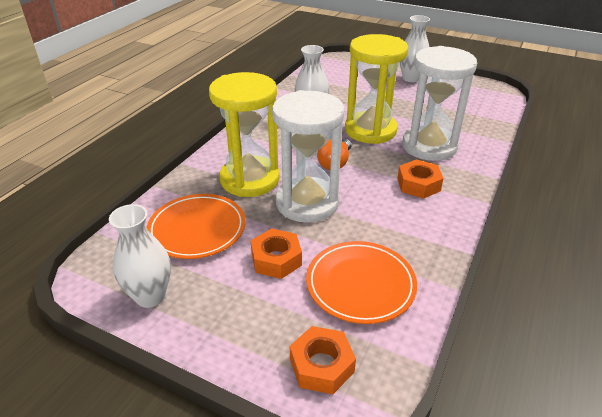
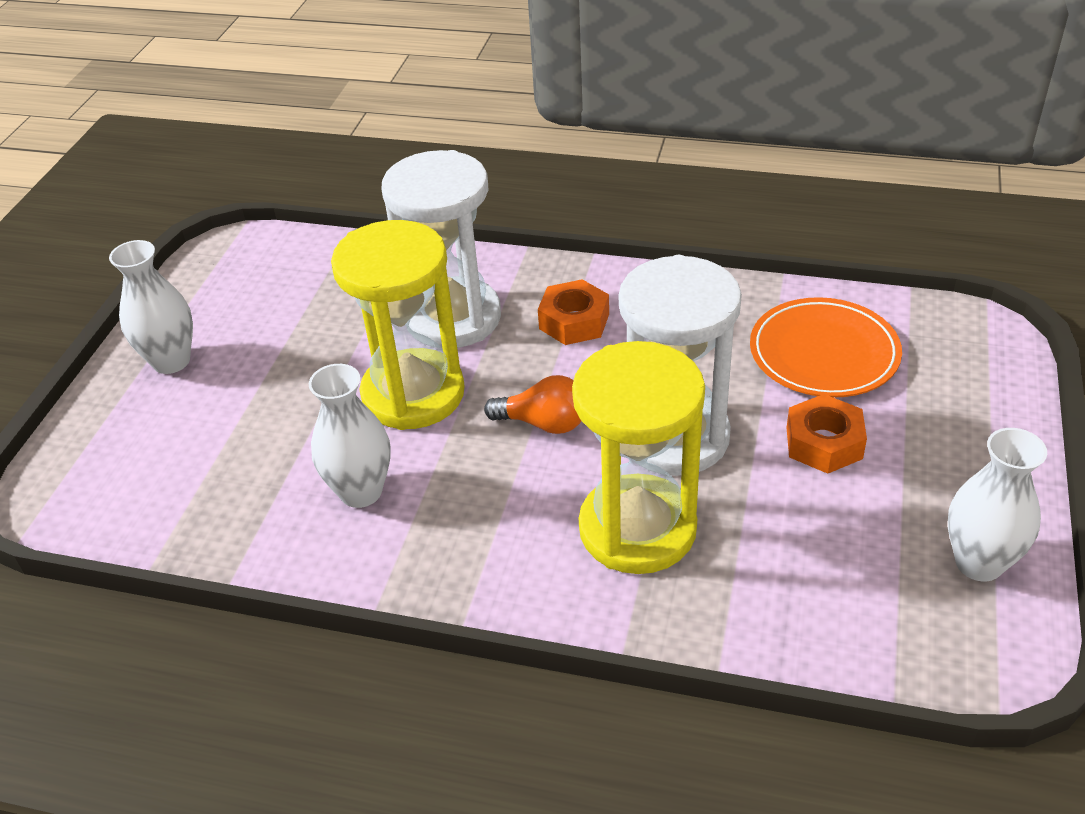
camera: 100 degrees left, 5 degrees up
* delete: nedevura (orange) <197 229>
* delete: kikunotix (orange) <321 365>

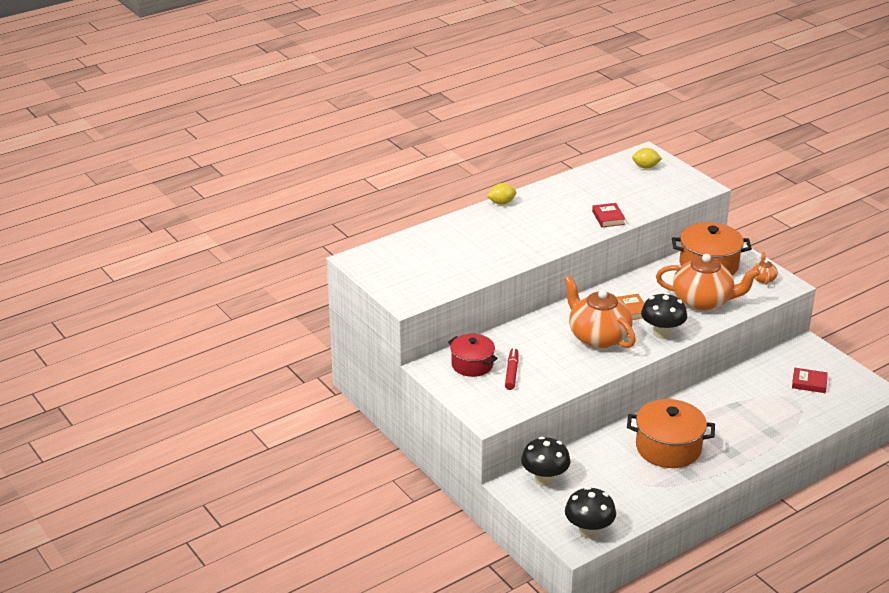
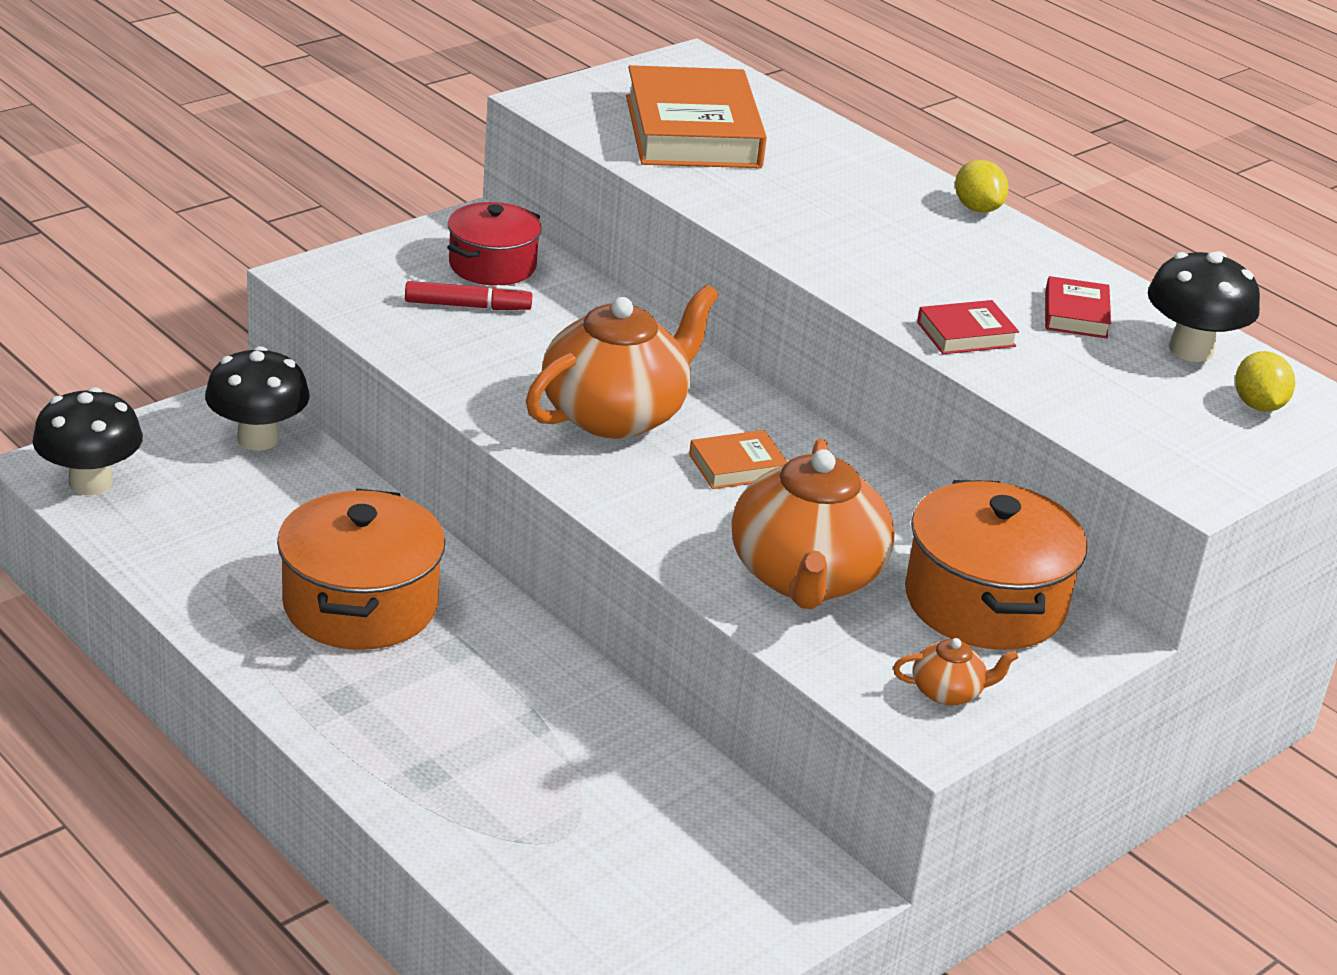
camera: 80 degrees right, 0 degrees up
* move: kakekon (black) <662 333> to <1191 350>
* move: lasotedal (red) <809 383> to <1075 314>
* insert: lasotedal (orange) <693 131>

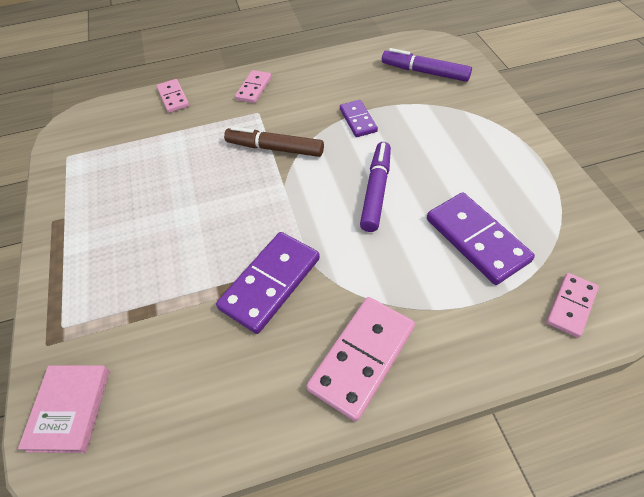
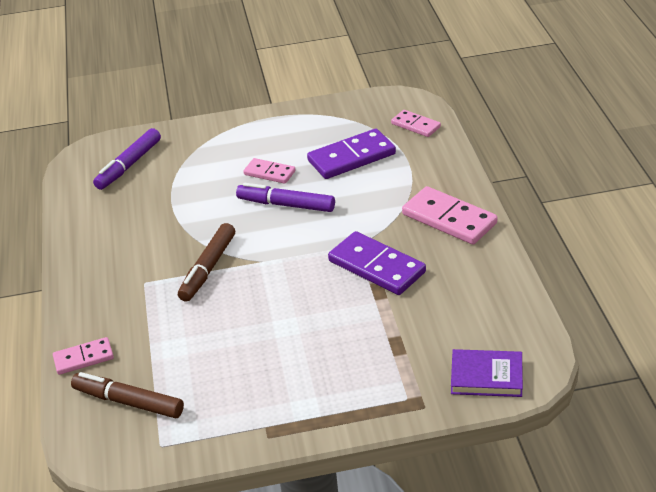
camera: 85 degrees left, 15 degrees down
* recolor: lasotedal (pink) <70 409> to lasotedal (purple) <486 377>
* move: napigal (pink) <254 88> to <269 173>
* delete: napigal (purple) <358 120>
* insert: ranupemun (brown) <128 402>

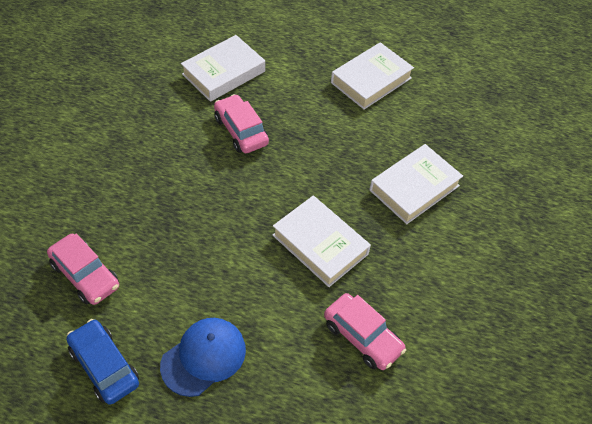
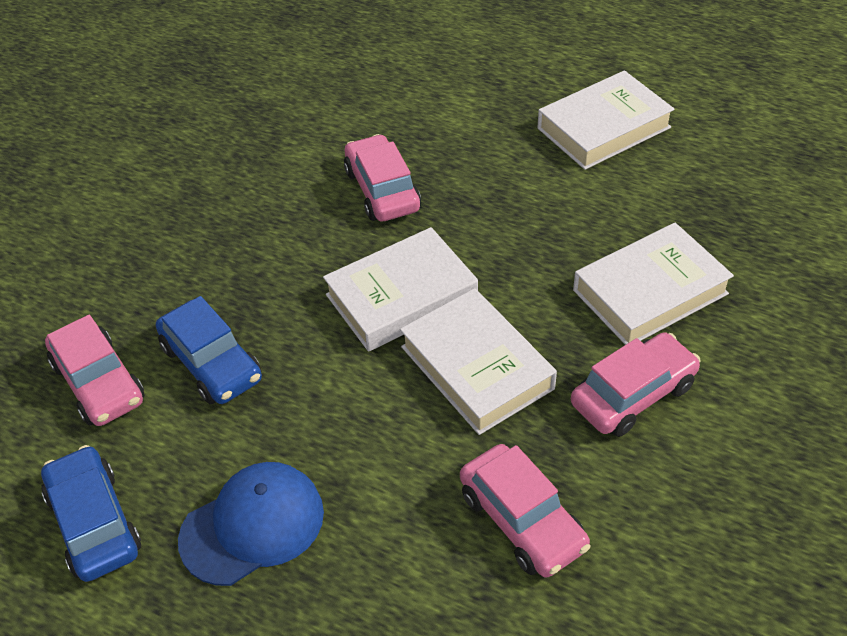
camera: 15 degrees right, 5 degrees down
* move: lasotedal (white) <223 73> to <401 296>
* insert: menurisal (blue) <212 363>
* insert: menurisal (pink) <633 394>

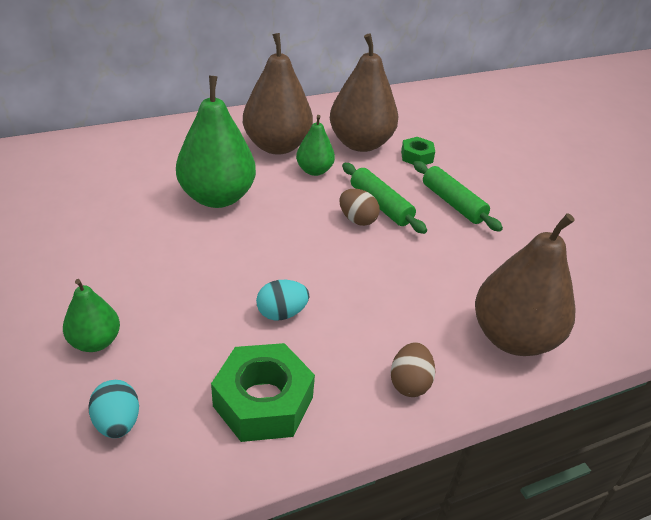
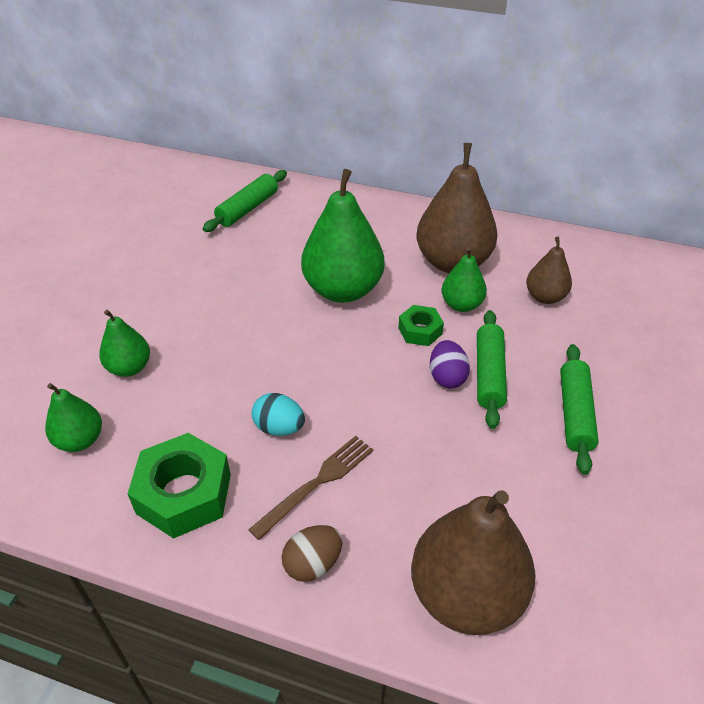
camera: 45 degrees right, 5 degrees up
* replace: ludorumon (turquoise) <117 423> to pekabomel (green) <80 440>
* resize: pekabomel (brown) <360 143> = <545 297> x0.53
* recolor: ludorumon (brown) <357 220> to ludorumon (purple) <447 377>
* move: kikunotix (green) <416 156> to <420 331>
* insert: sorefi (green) <248 208>
* insert: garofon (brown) <317 483>

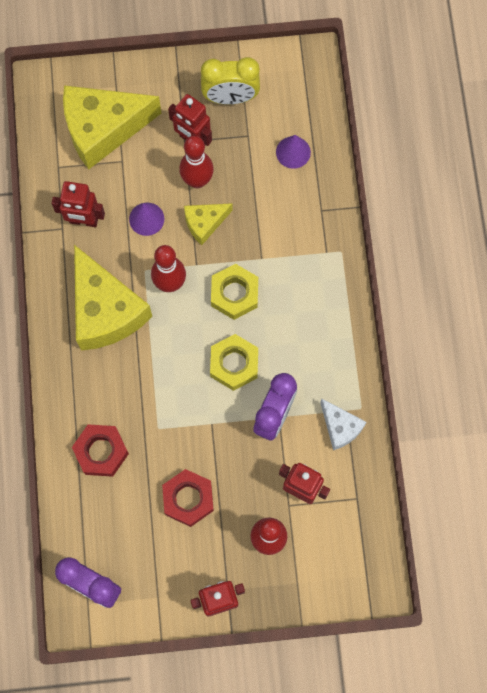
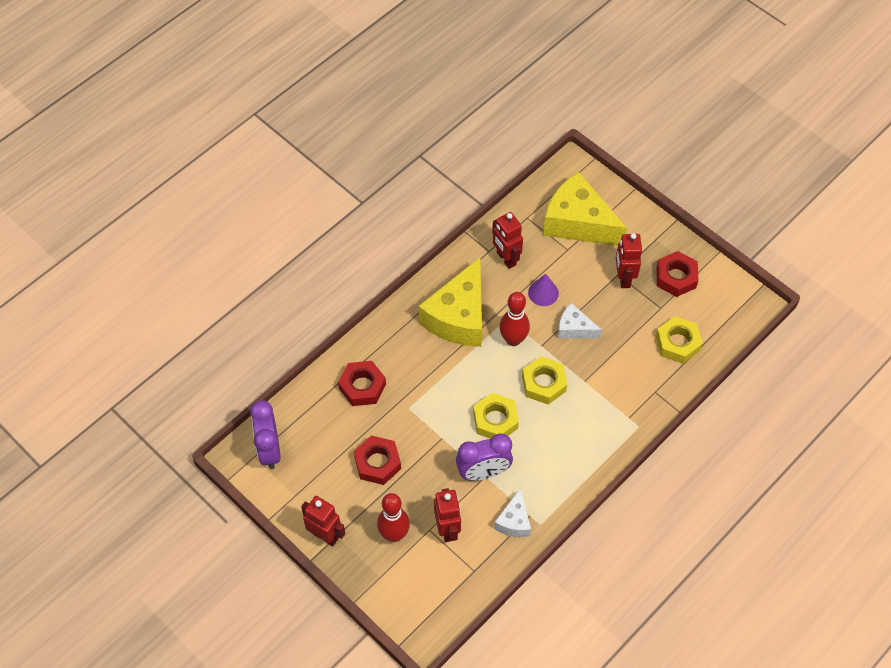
camera: 50 degrees right, 15 degrees down
* delete: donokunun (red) <197 180>
* recolor: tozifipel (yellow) <204 223> to tozifipel (white) <574 328>
* replace: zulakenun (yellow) <230 97> to kikunotix (red) <676 277>
* replace: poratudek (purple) <293 152> to kikunotix (yellow) <677 343>

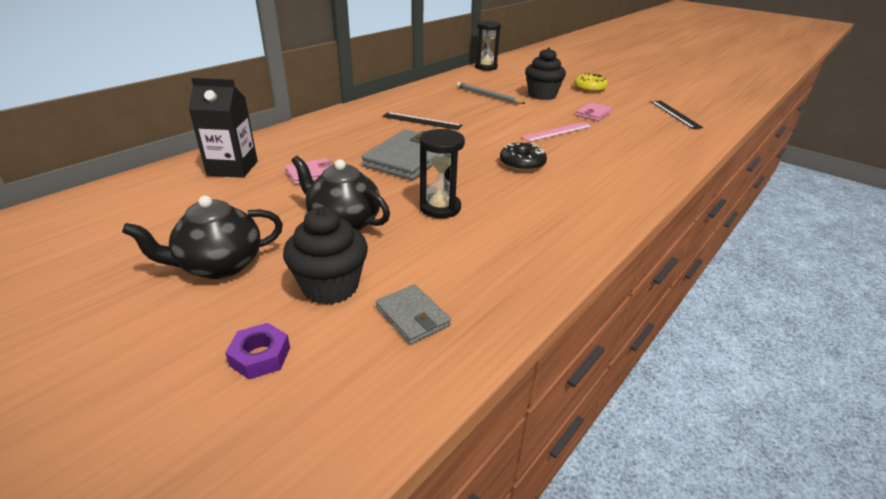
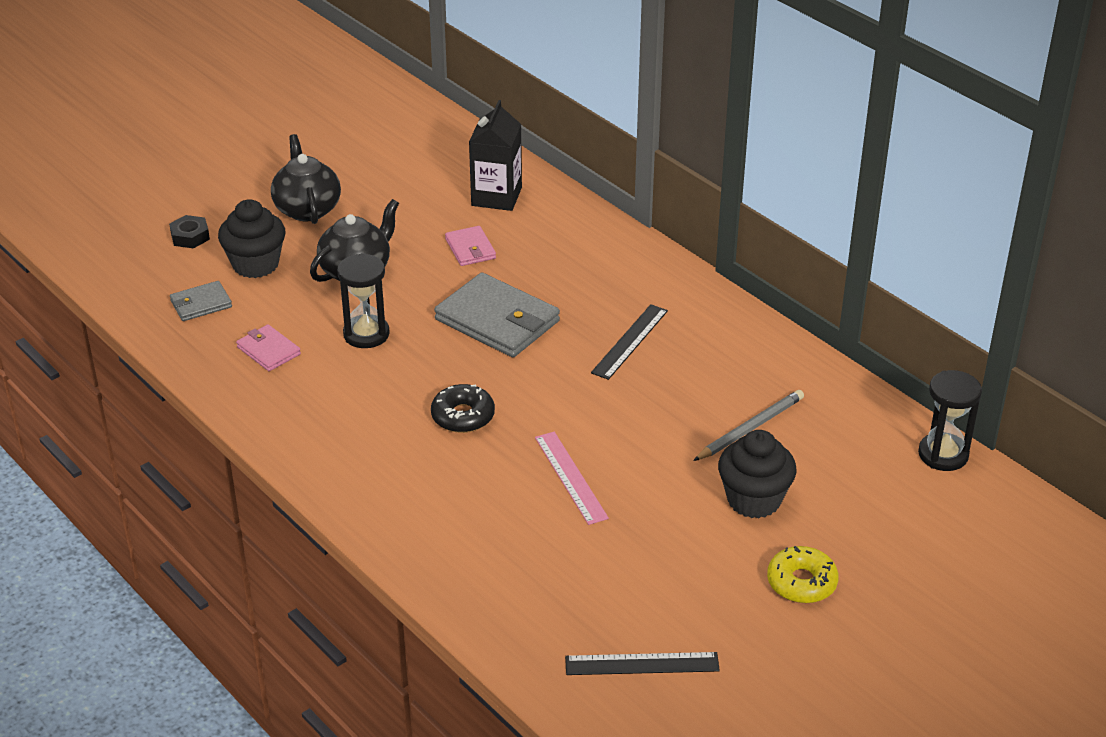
camera: 100 degrees right, 5 degrees up
* recolor: kikunotix (purple) <260 356> to kikunotix (black) <190 236>
* move: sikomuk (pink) <593 114> to <268 350>

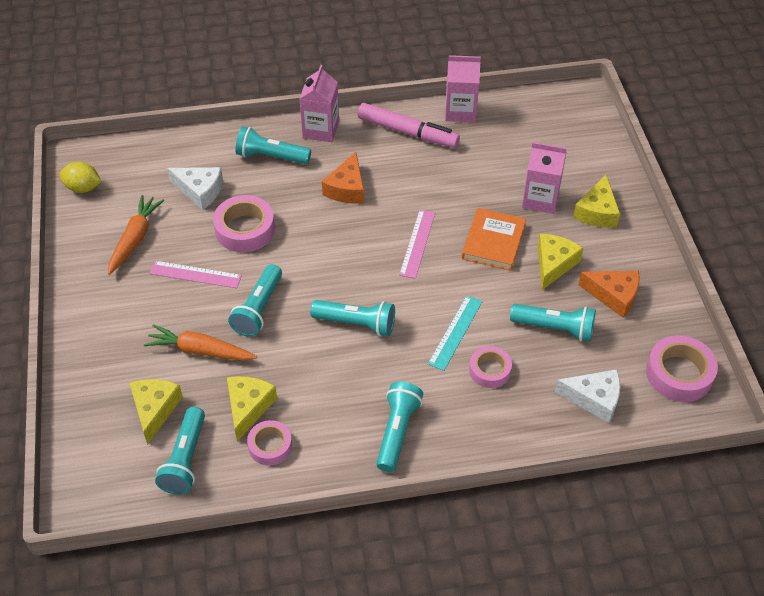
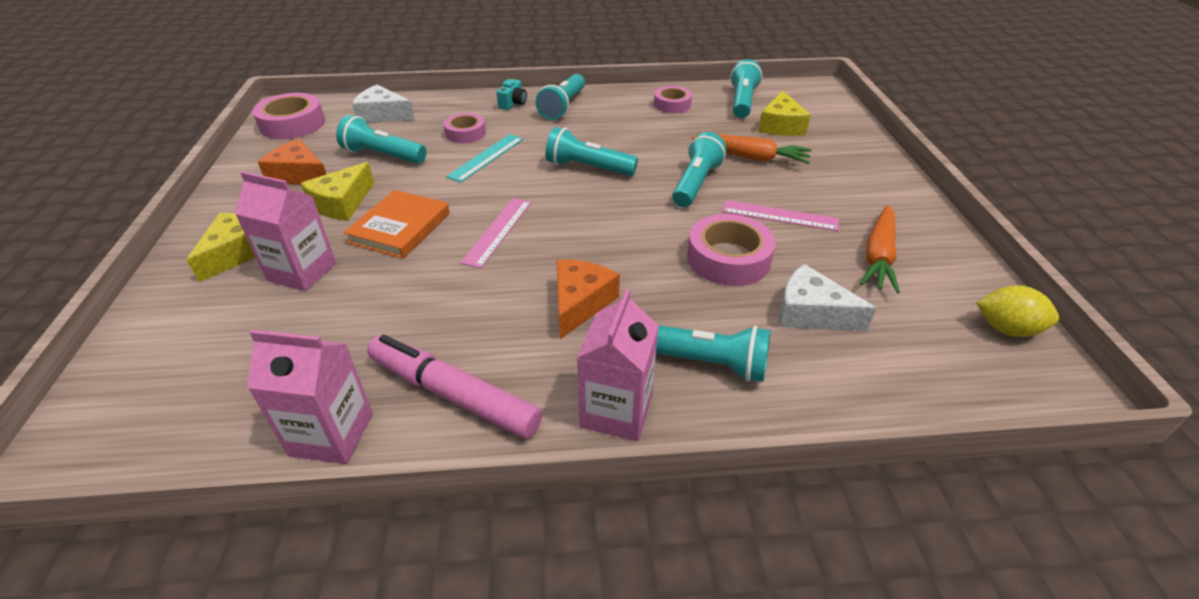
camera: 175 degrees left, 10 degrees down
* delete: tozifipel (yellow) <248 407>
* insert: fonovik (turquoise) <513 103>

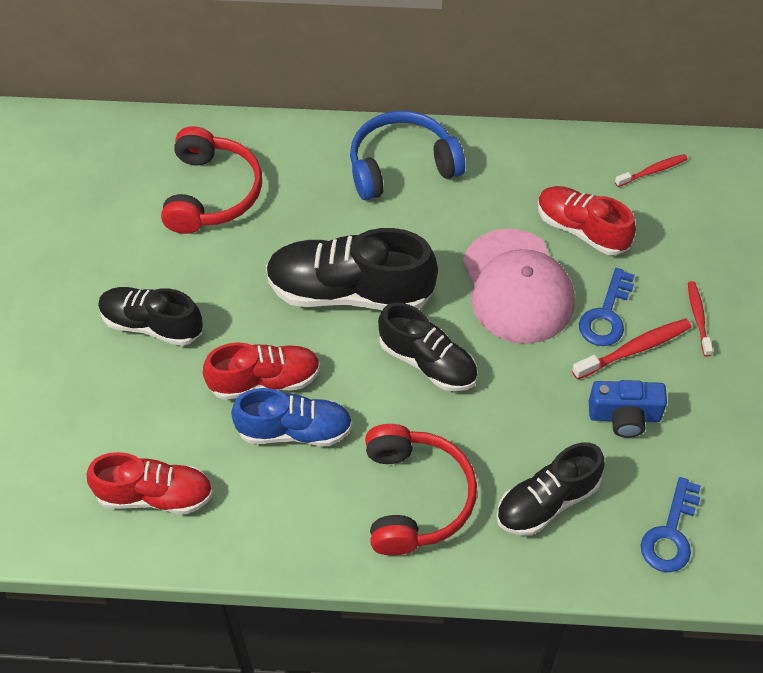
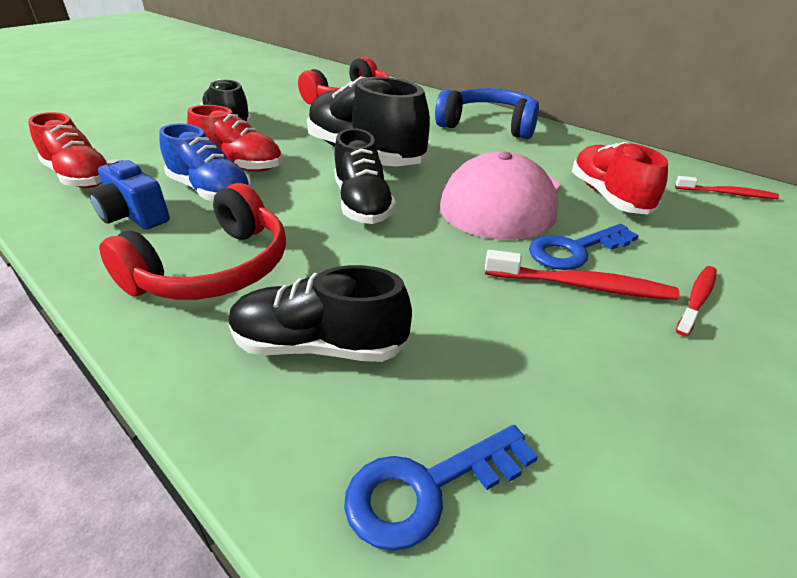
camera: 40 degrees right, 20 degrees down
* move: fonovik (blue) <624 416> to <134 215>

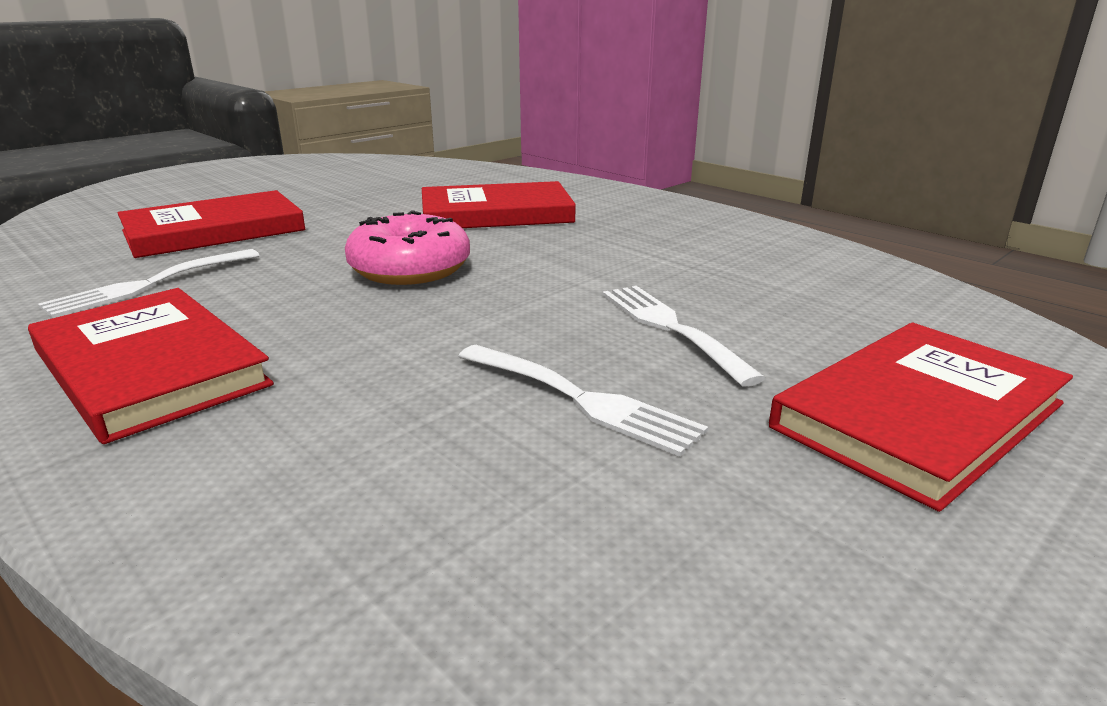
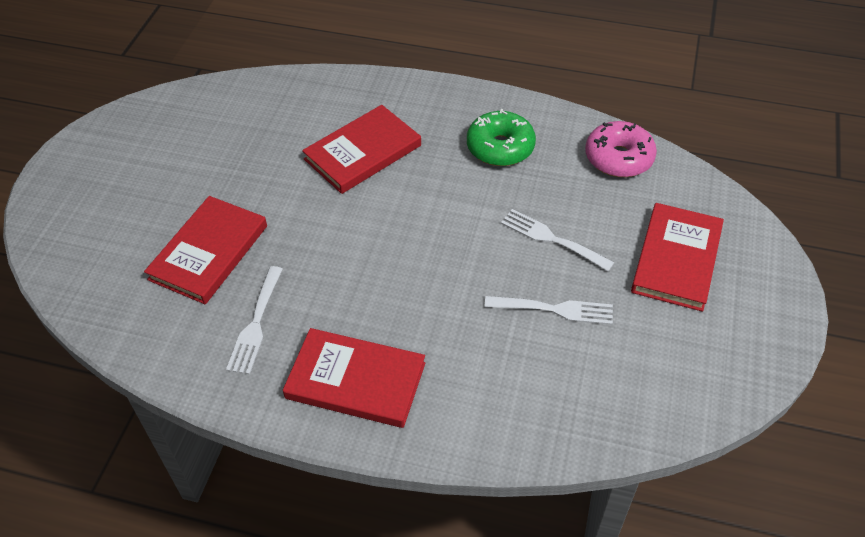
camera: 30 degrees left, 25 degrees up
* move: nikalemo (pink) <410 269> to <618 158>
* insert: nikalemo (green) <500 147>

